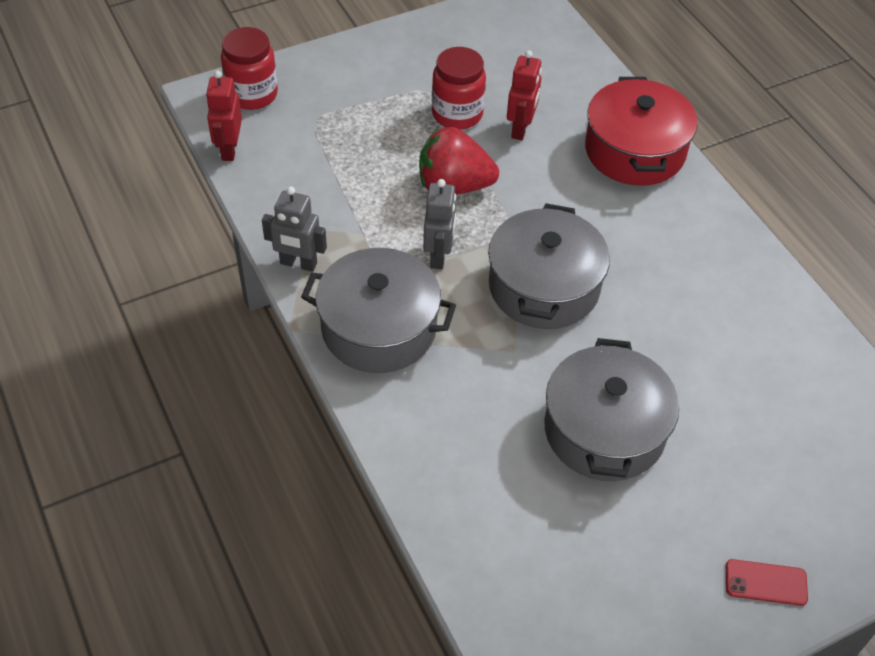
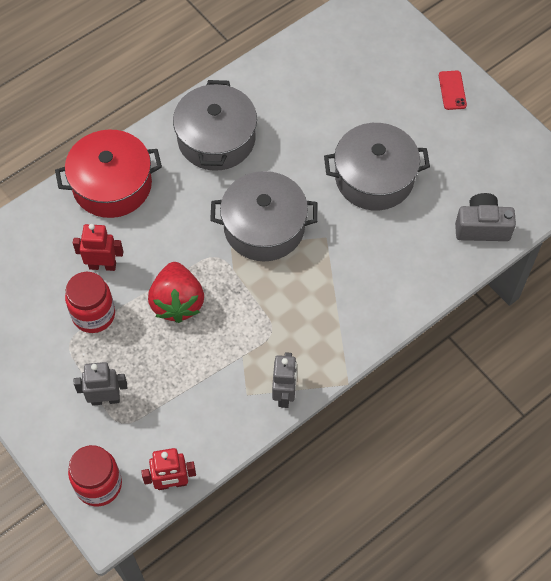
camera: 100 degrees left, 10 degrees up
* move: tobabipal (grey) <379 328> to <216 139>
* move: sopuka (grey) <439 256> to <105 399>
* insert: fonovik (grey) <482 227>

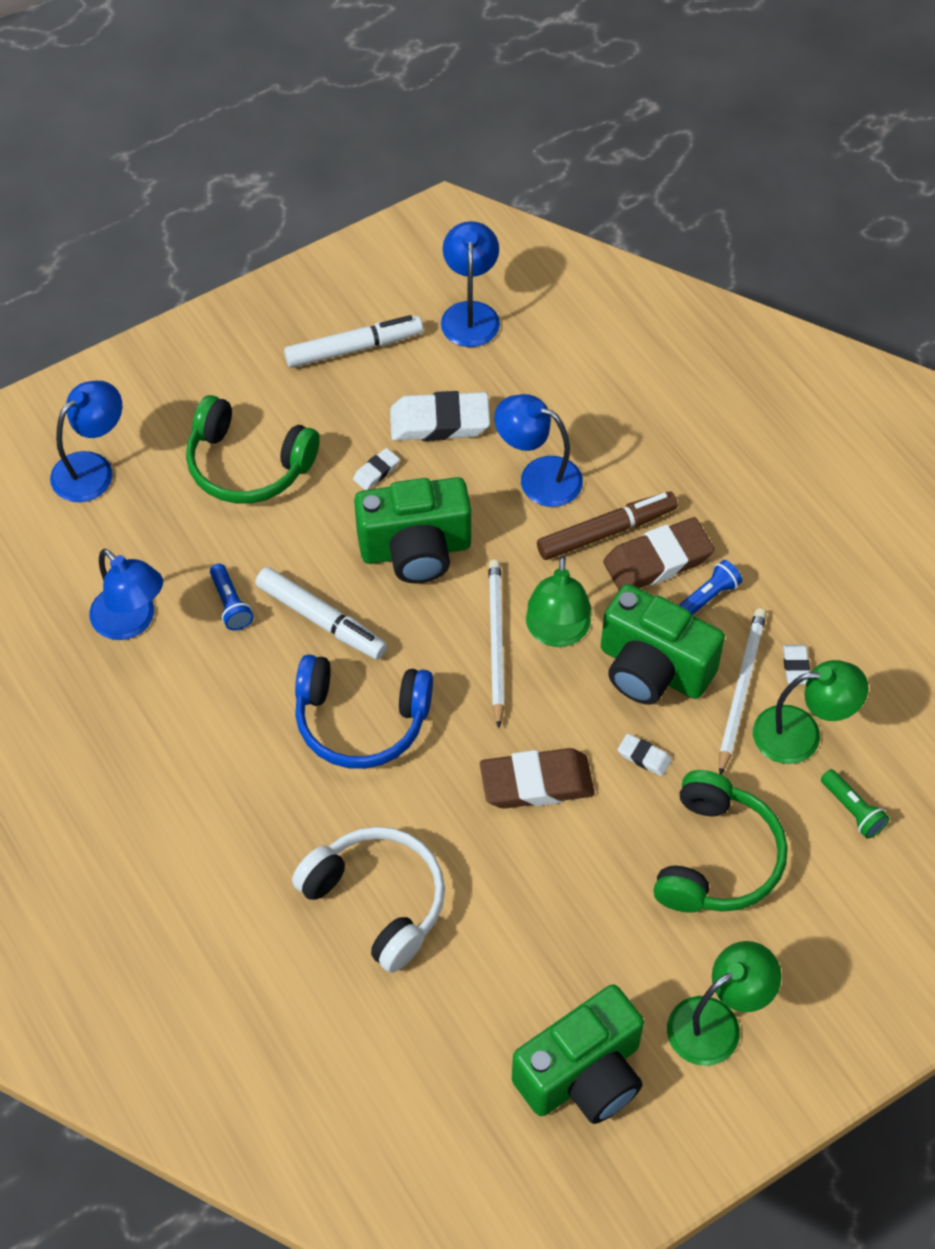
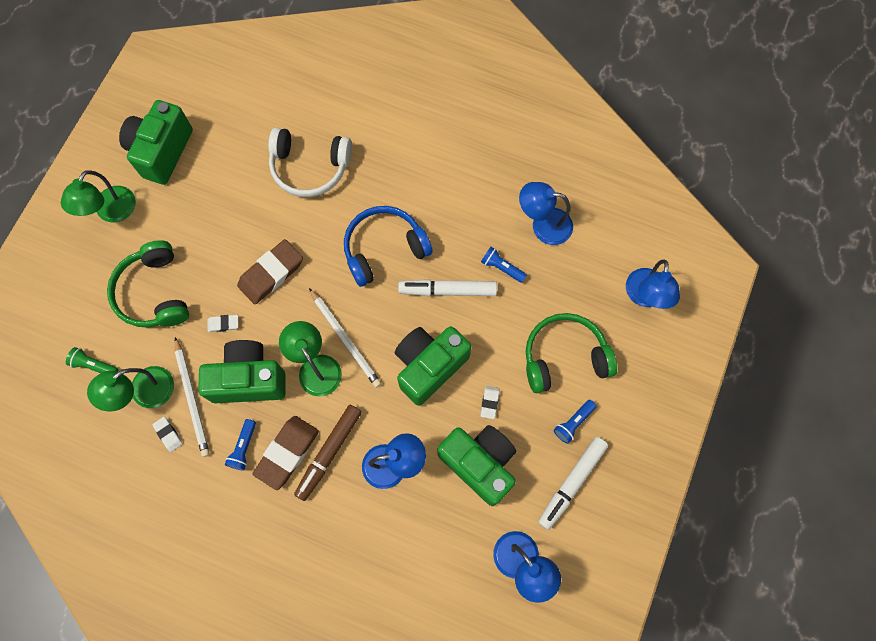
camera: 145 degrees right, 15 degrees up
* replace: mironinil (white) <439 422> to fonovik (green) <479 464>
* insert: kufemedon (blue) <573 423>

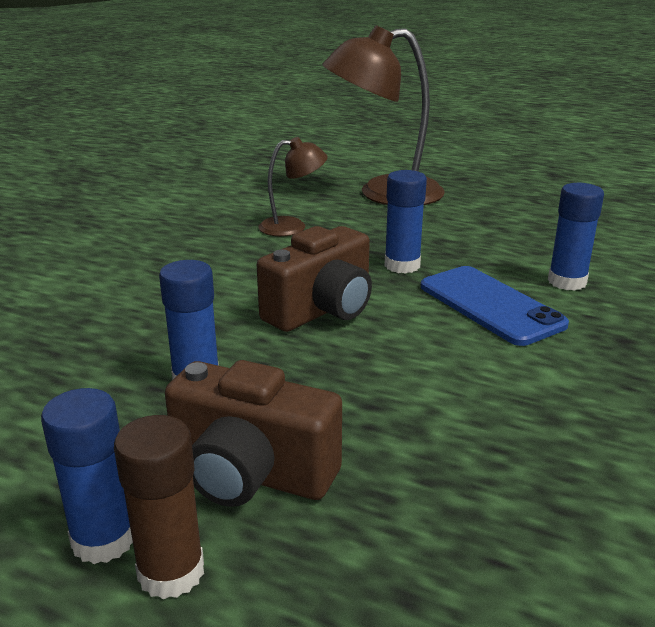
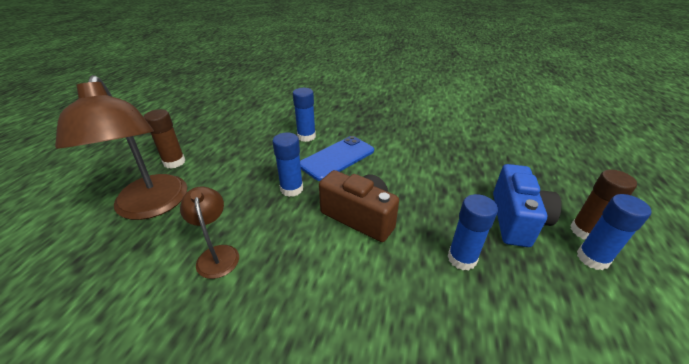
camera: 100 degrees left, 10 degrees up
* recolor: fonovik (brown) <250 474> to fonovik (blue) <516 220>
* insert: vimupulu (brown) <174 162>

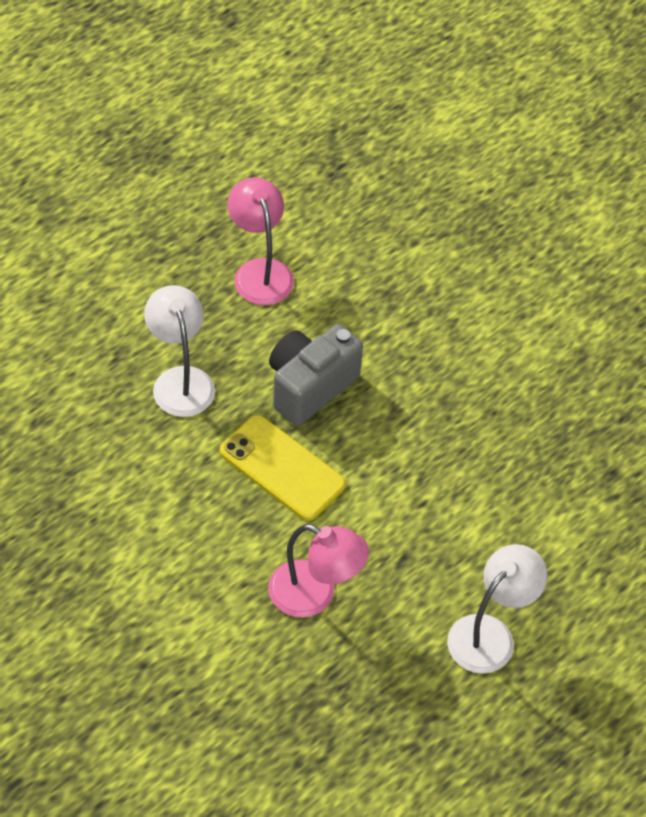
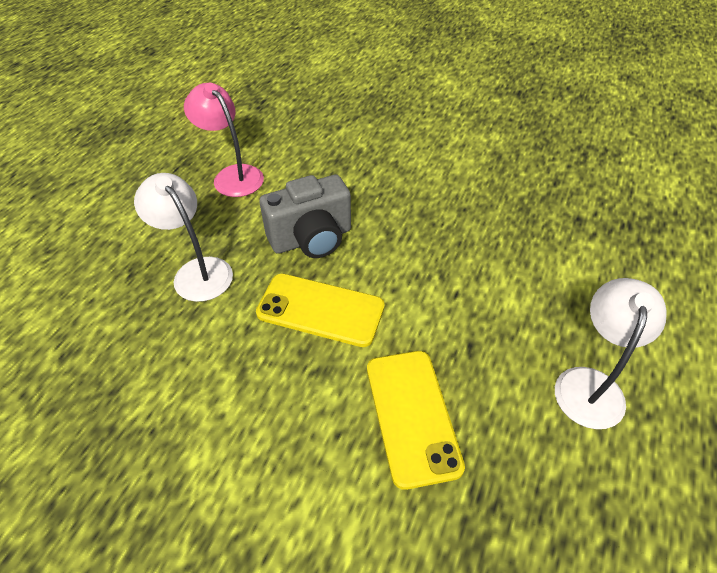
camera: 20 degrees left, 5 degrees down
* replace: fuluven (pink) <314 595> to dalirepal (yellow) <412 415>
* rotate: fonovik (grey) <310 387> = <311 239> 135 degrees counterclockwise

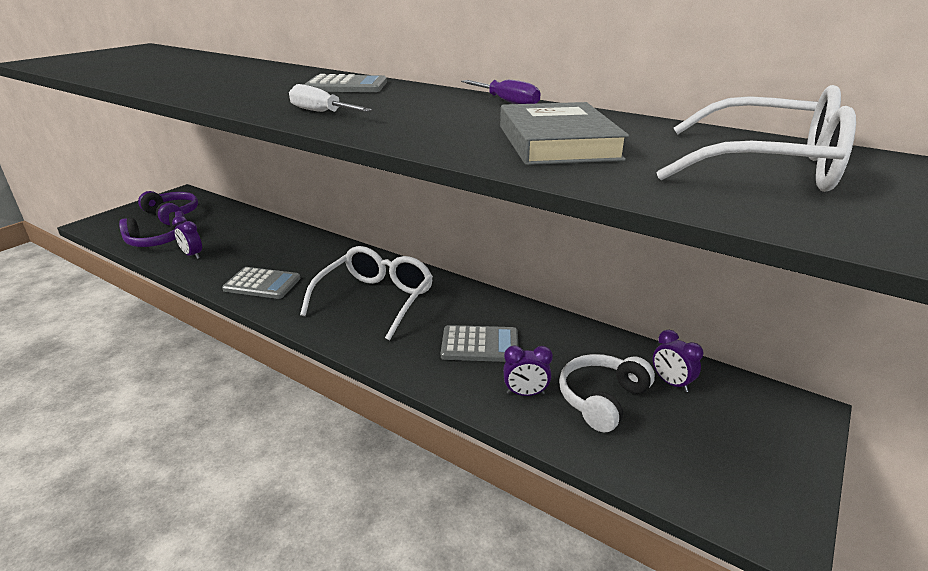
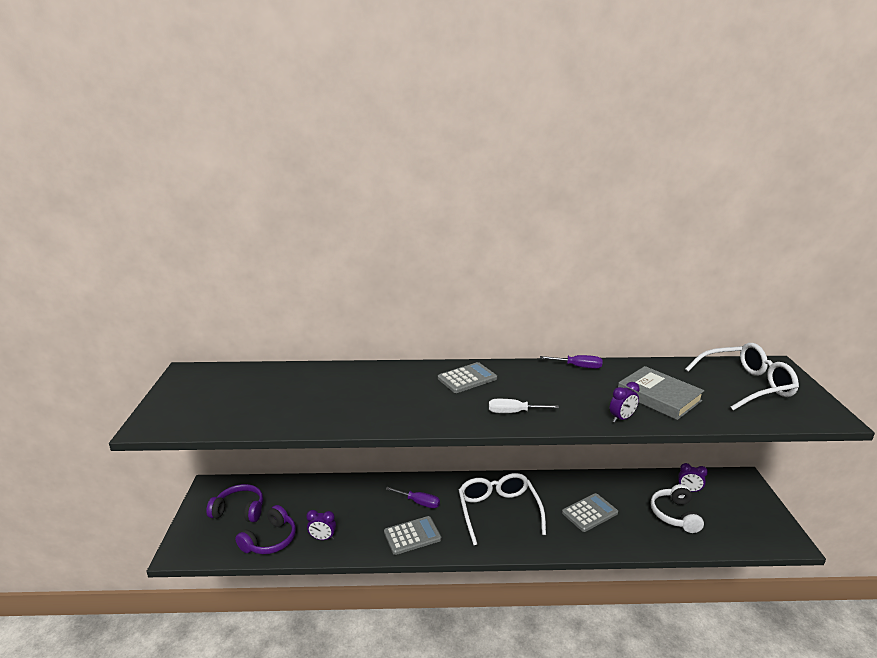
camera: 35 degrees left, 5 degrees down
* move: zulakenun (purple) <525 393> to <621 418>
* insert: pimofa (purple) <419 502>

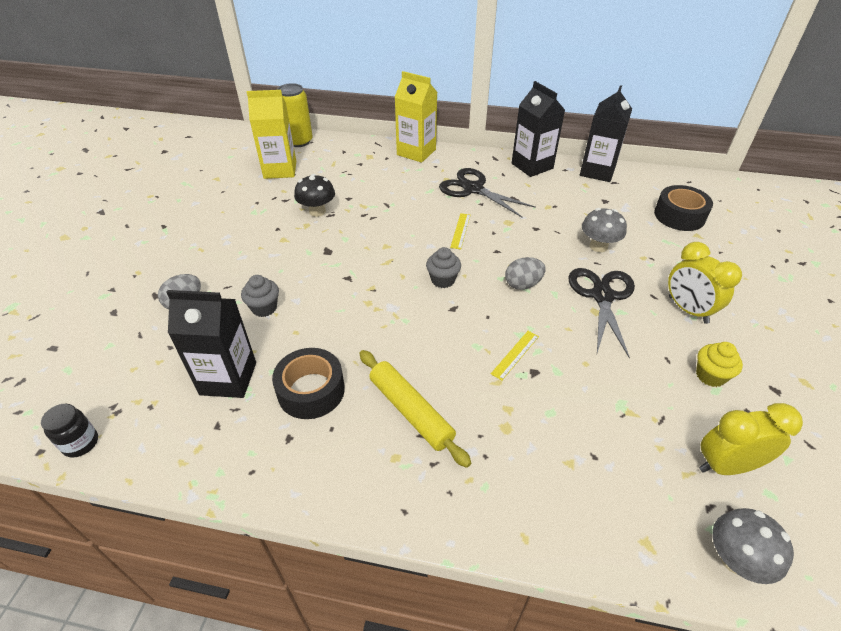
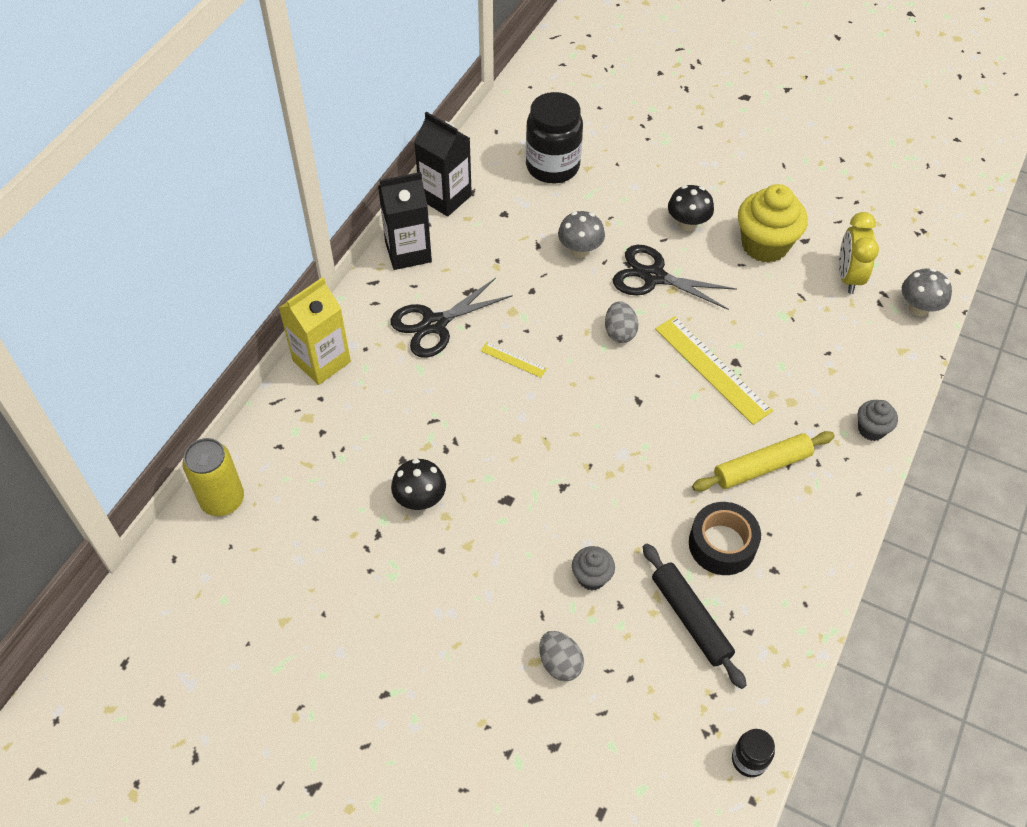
camera: 75 degrees left, 10 degrees up
* replace: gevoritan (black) <228 378> to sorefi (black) <690 619>
* delete: gevoritan (yellow) <280 170>
* move: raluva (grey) <443 280> to <871 429>
* resize: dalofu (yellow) <515 355> = <712 369> x2.11
* replace: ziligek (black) <679 216> to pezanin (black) <552 167>
* replace: zulakenun (yellow) <687 310> to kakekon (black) <687 224>
* resize: raluva (yellow) <710 376> = <764 245> x1.93

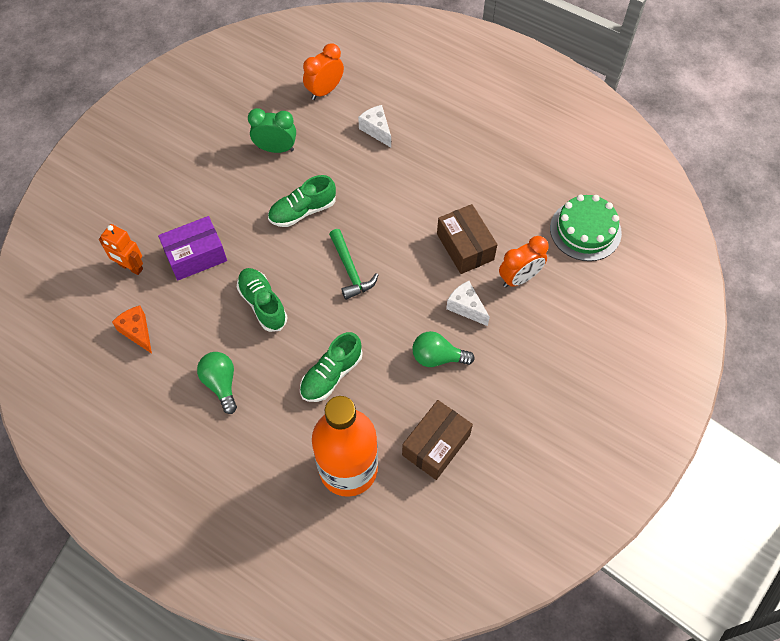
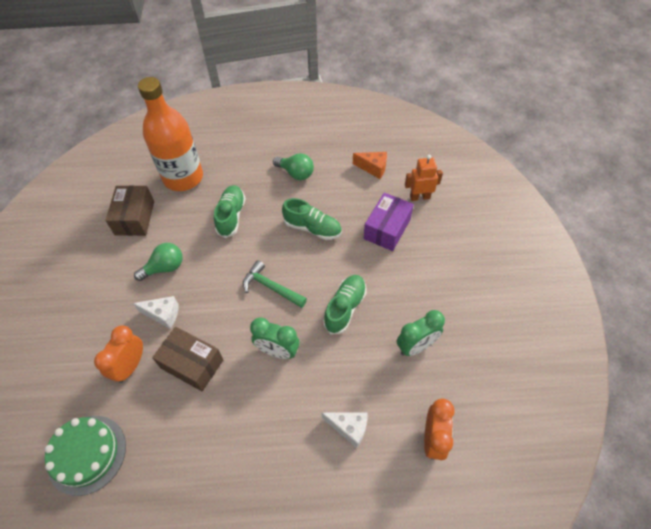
camera: 145 degrees right, 5 degrees down
* insert: zulakenun (green) <277 351>

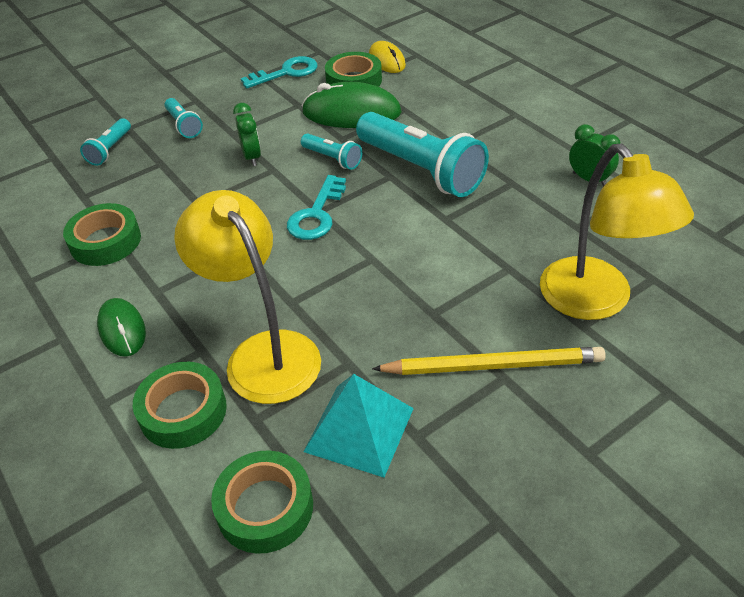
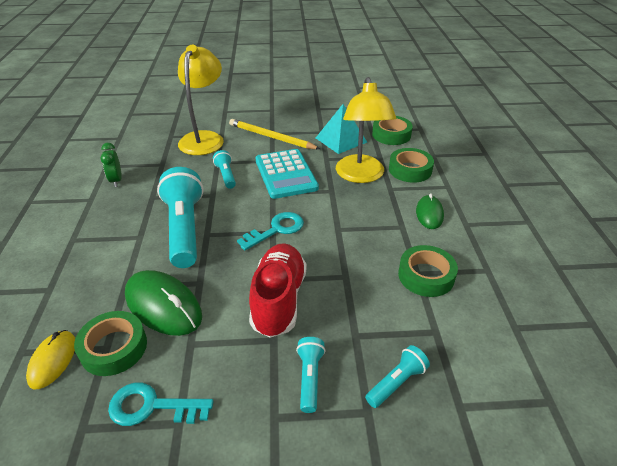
camera: 150 degrees left, 5 degrees down
* replace: zulakenun (green) <252 157> to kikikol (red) <278 300>
* move: kufemedon (turquoise) <332 159> to <226 175>
* insert: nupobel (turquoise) <286 174>

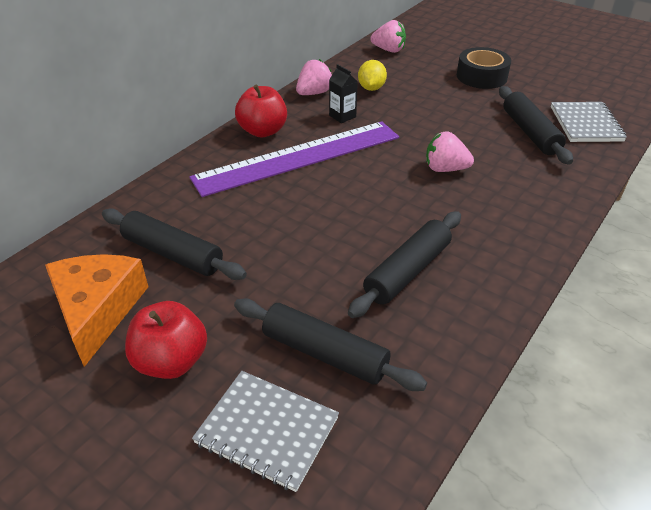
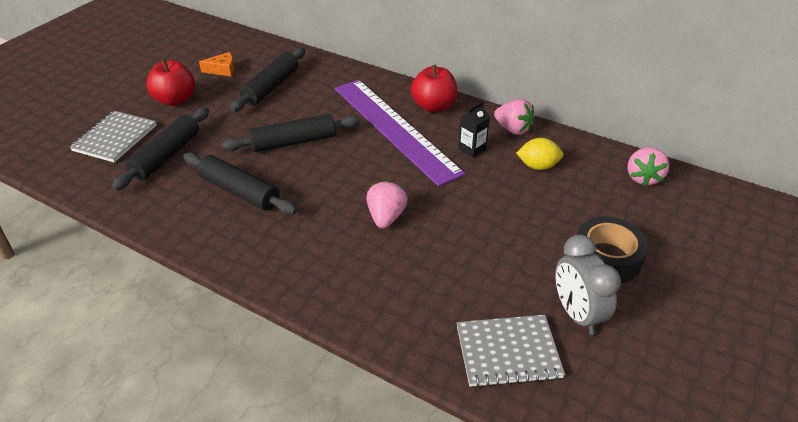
camera: 85 degrees right, 0 degrees up
* resize: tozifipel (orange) <97 310> = <222 70> x0.50
* move: sorefi (black) <530 132> to <294 142>
* insert: zulakenun (grey) <577 314>

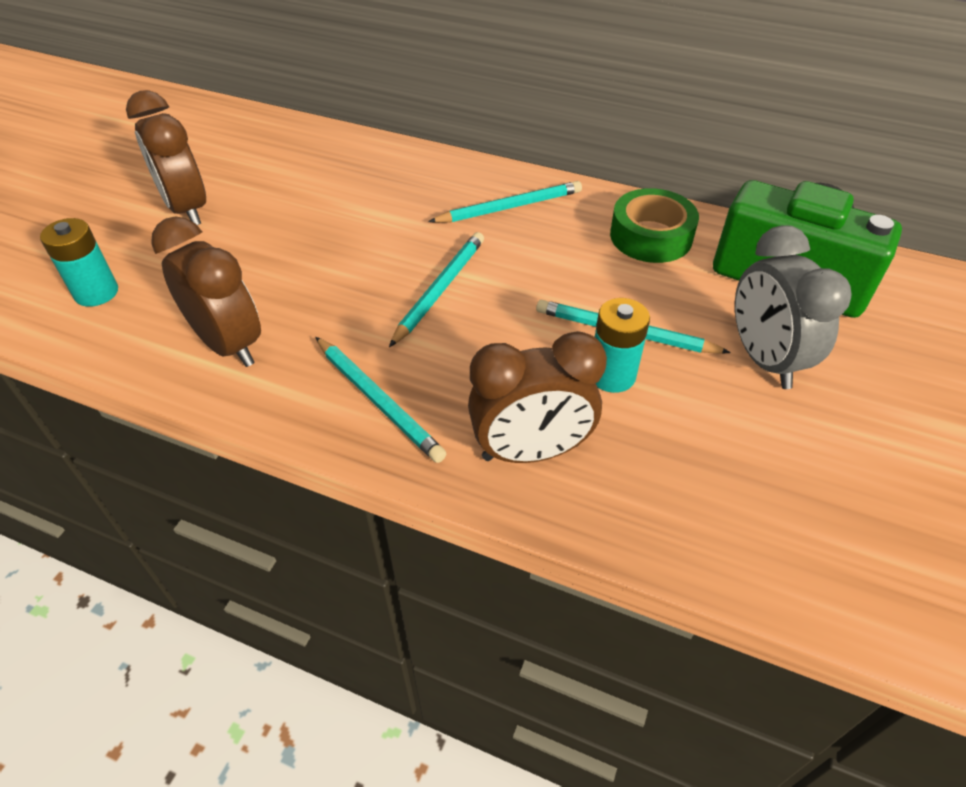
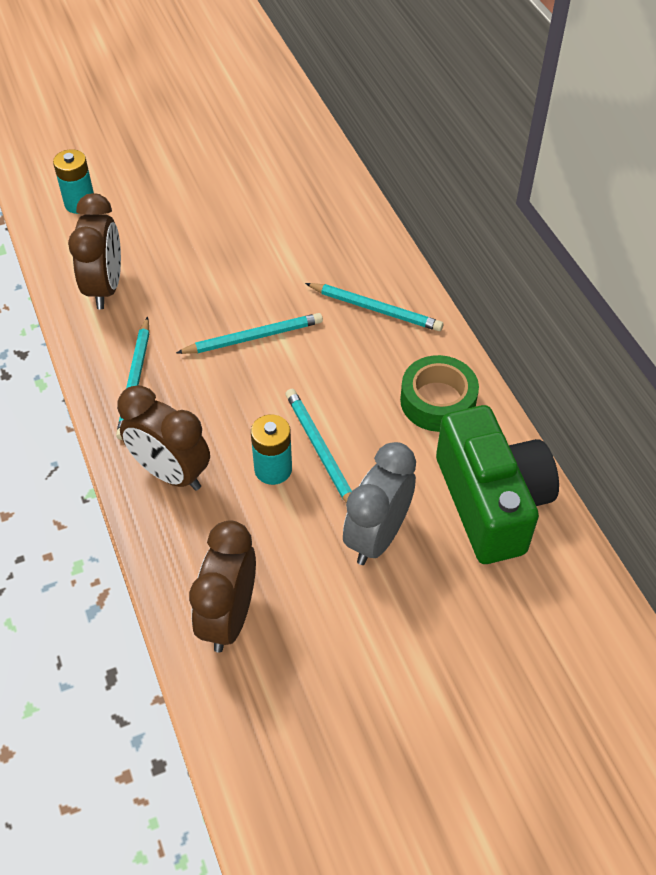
camera: 45 degrees right, 5 degrees up
* move: zulakenun (brown) <187 209> to <228 617>

